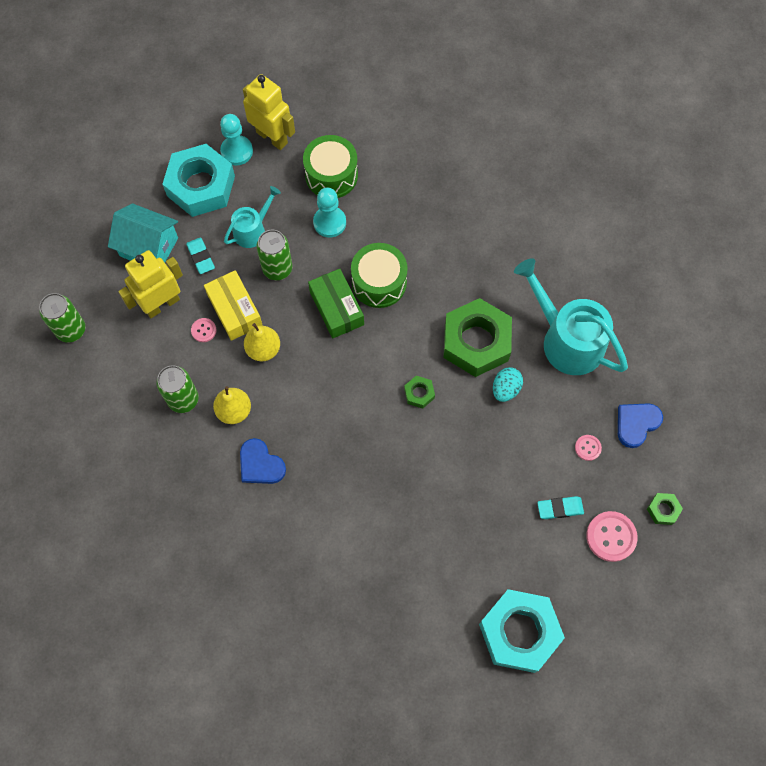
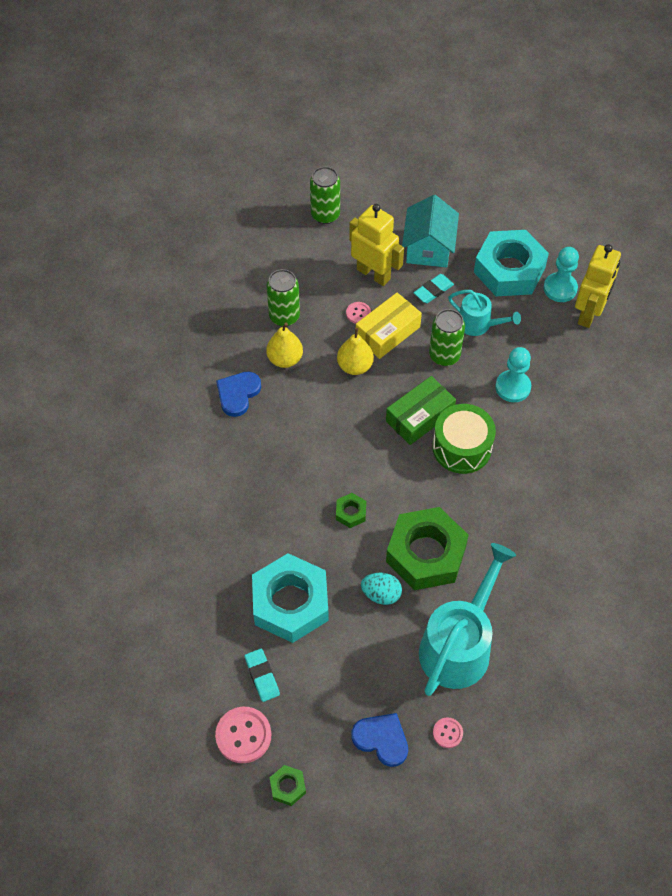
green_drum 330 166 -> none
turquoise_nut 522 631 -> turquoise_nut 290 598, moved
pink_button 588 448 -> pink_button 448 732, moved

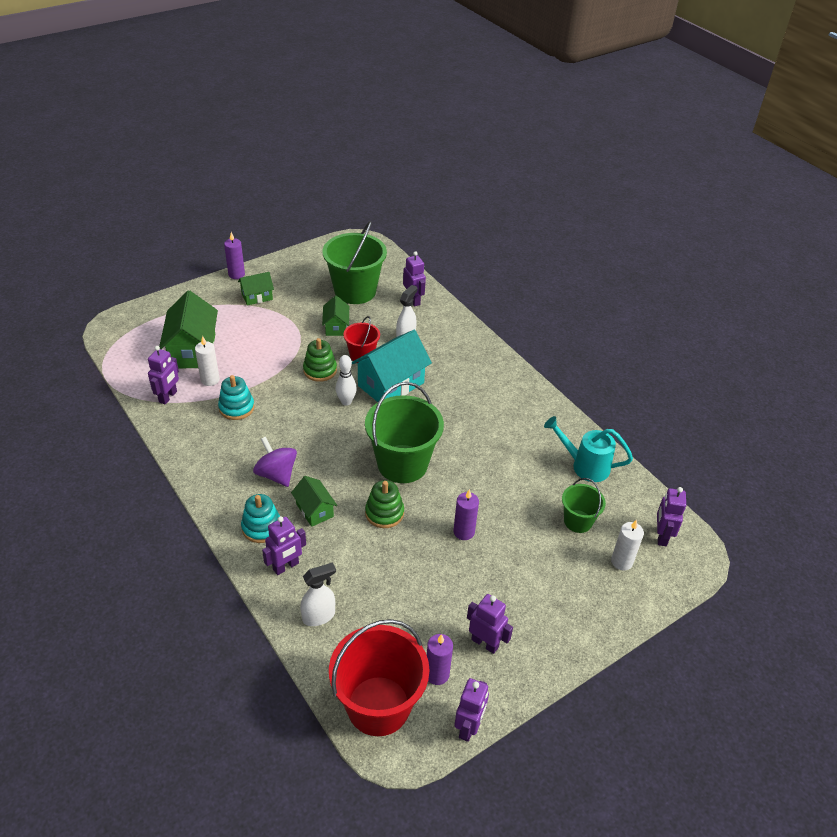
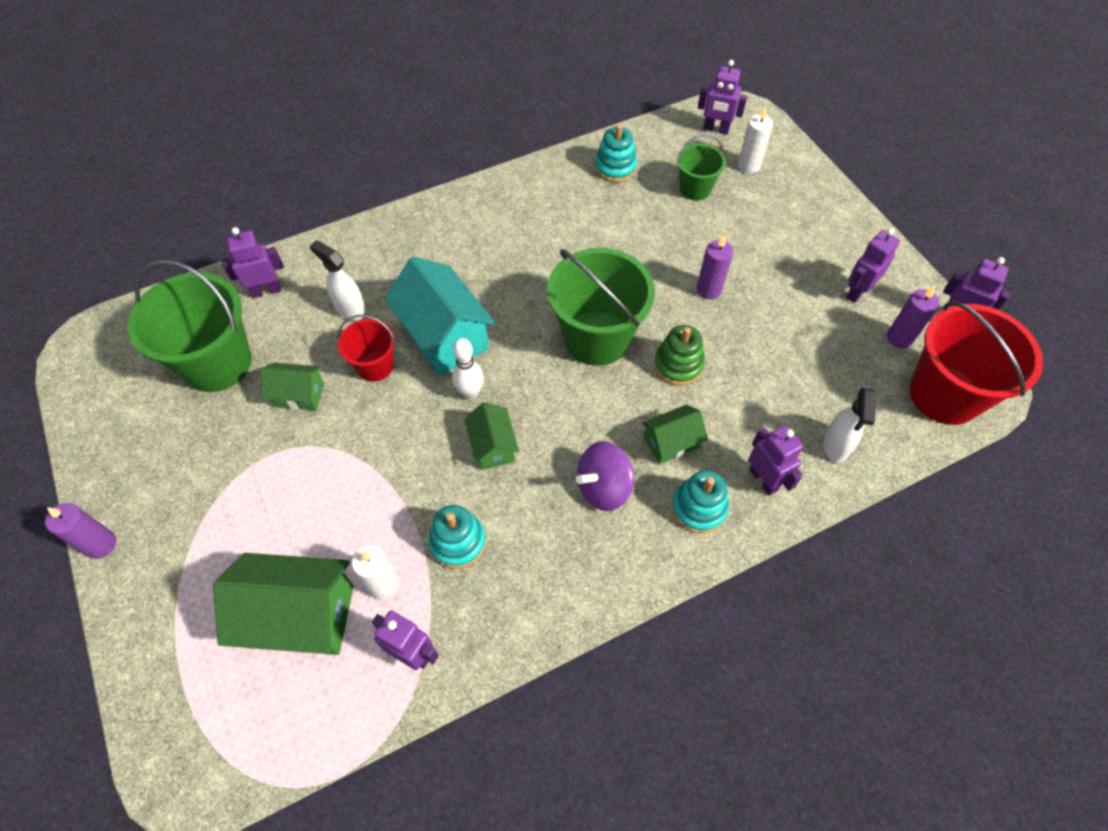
green_stacking_toy 320 360 -> none
green_house 256 289 -> green_house 491 436, moved
turquoise_watering_can 588 449 -> turquoise_stacking_toy 616 153
white_spray_bottle 318 594 -> white_spray_bottle 849 425, 150 degrees counterclockwise

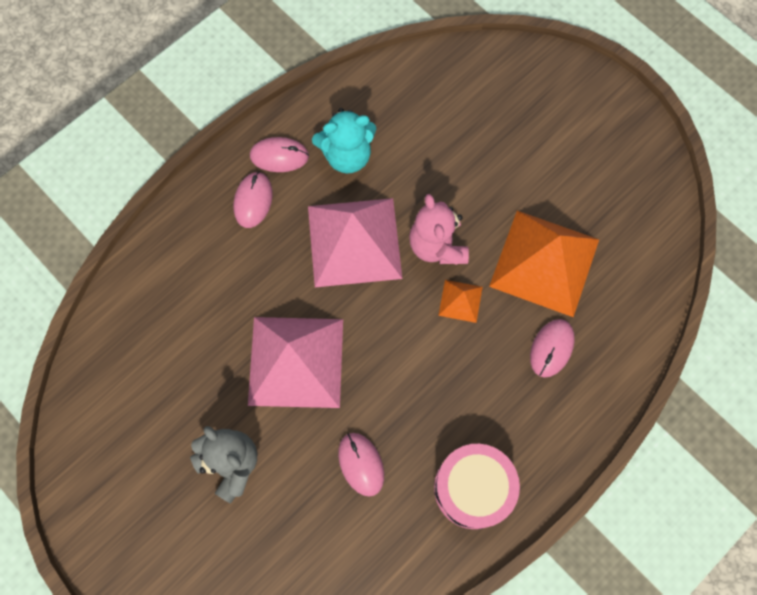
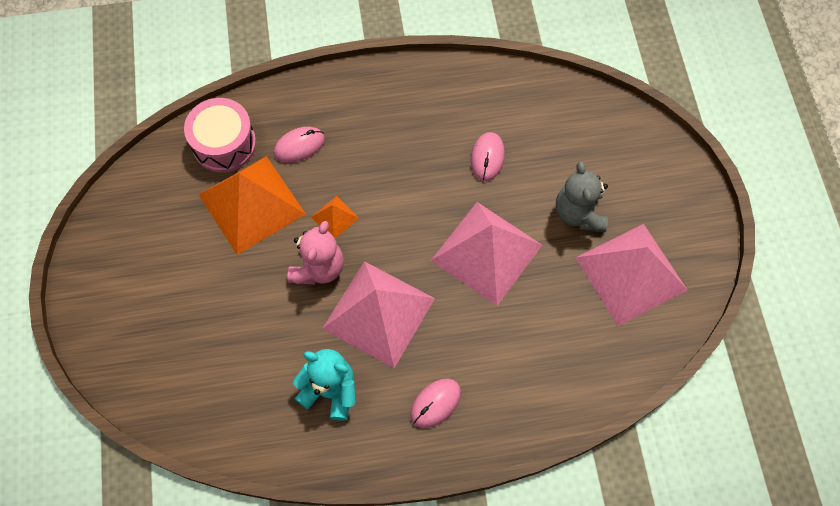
pink_mouse 279 154 -> none
none -> pink_pyramid 631 275
pink_drum 477 486 -> pink_drum 220 135, moved

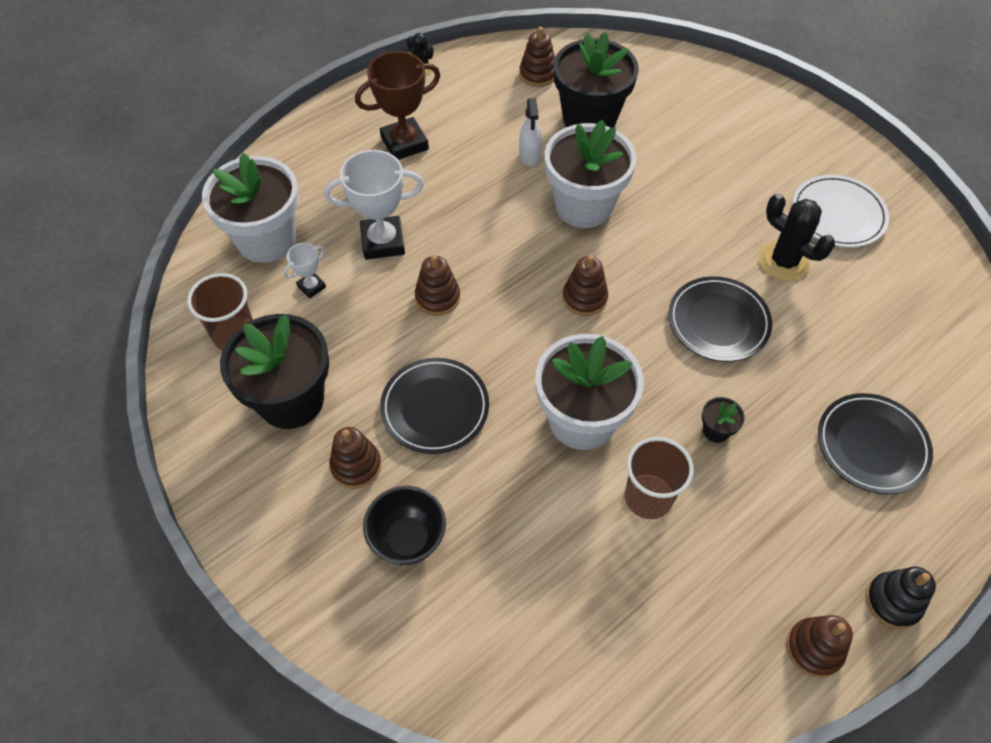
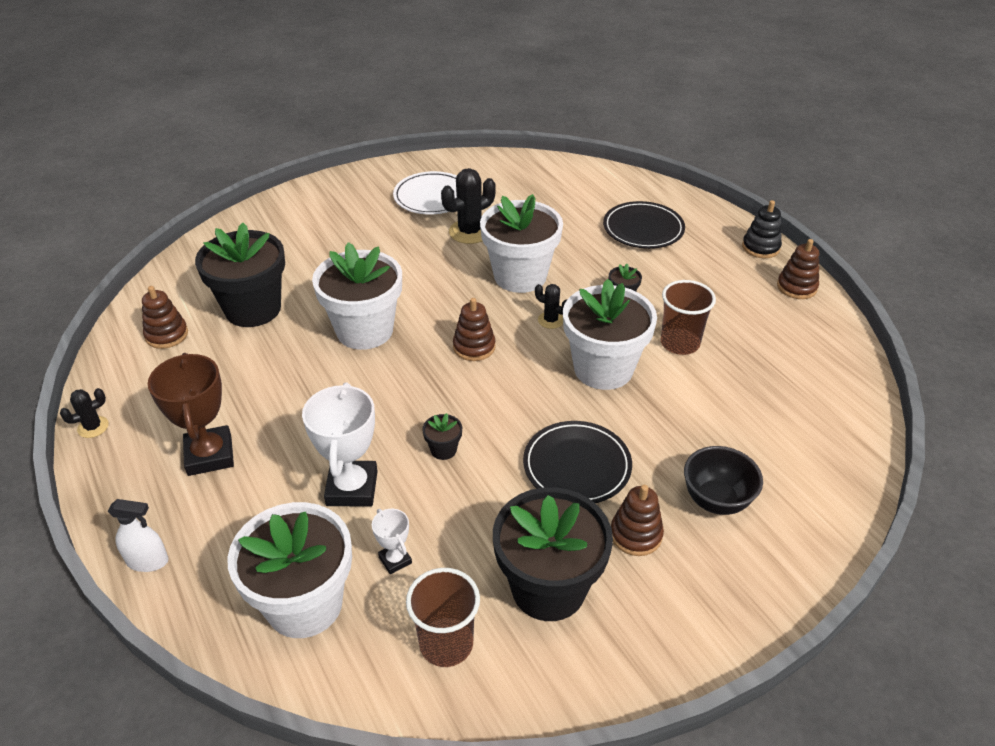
none -> black_cactus 551 306
white_spray_bottle 530 132 -> white_spray_bottle 138 535, moved
brown_stacking_toy 437 285 -> black_flower_pot 442 436
black_plate 720 319 -> white_flower_pot 521 243

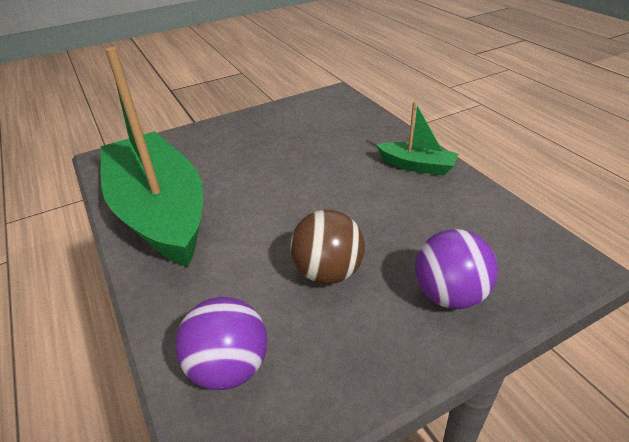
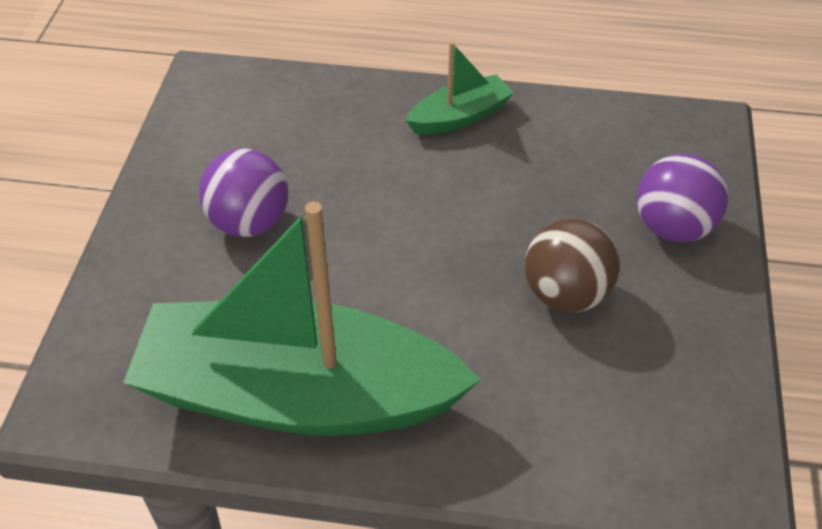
purple_ball 221 343 -> purple_ball 243 193, moved

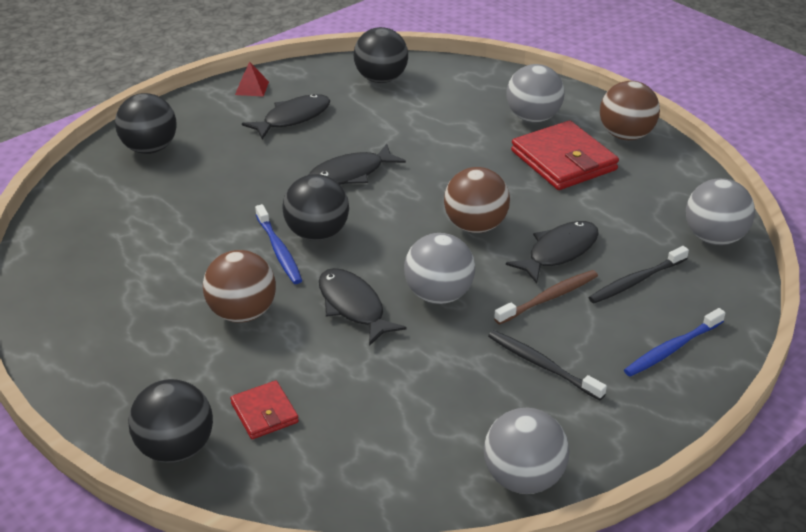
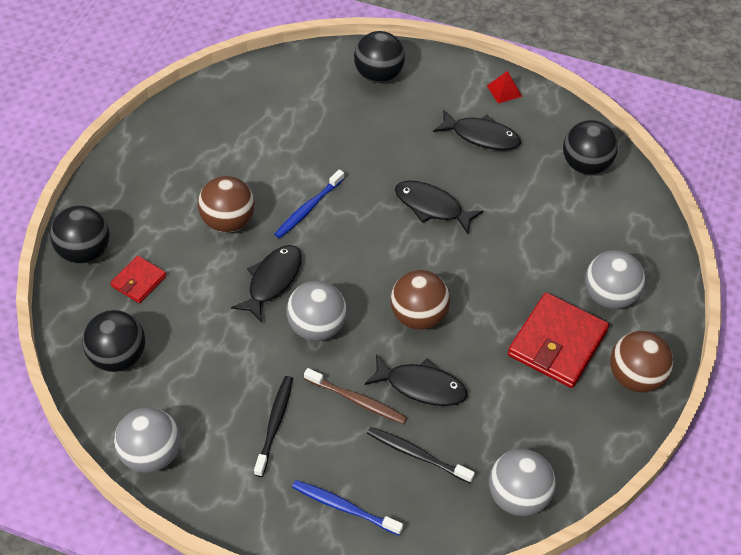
black_ball 315 207 -> black_ball 113 341, moved

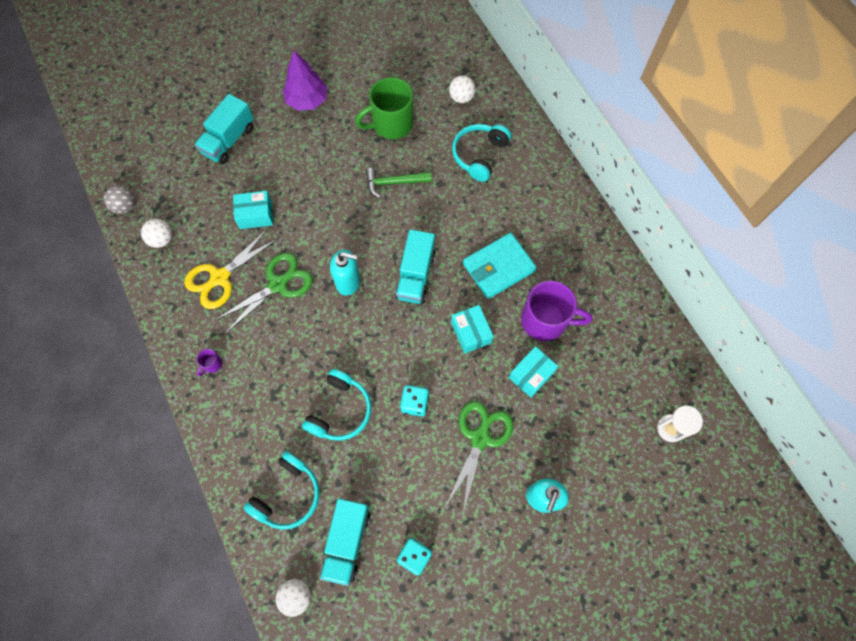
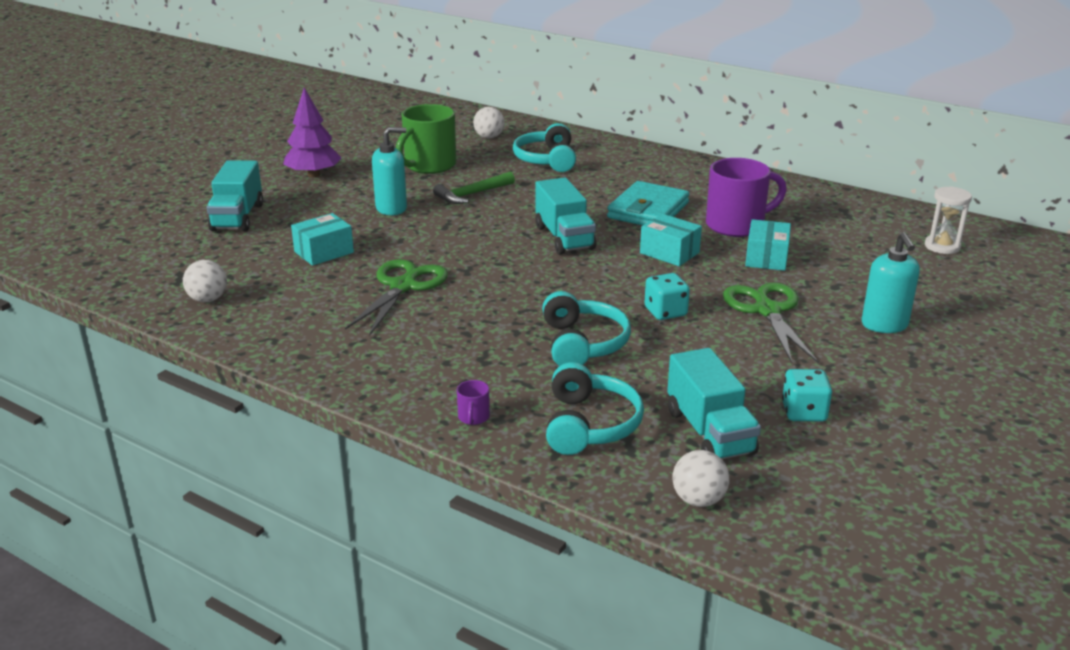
grey_ball 119 199 -> none
yellow_scissors 231 268 -> none
purple_mug 209 362 -> purple_mug 473 402, moved
turquoise_soap_dispenser 345 272 -> turquoise_soap_dispenser 389 171, moved

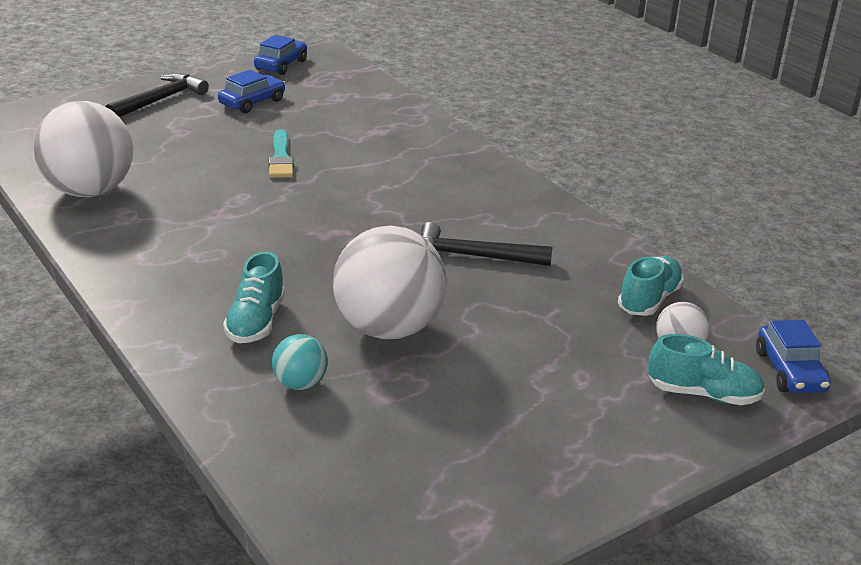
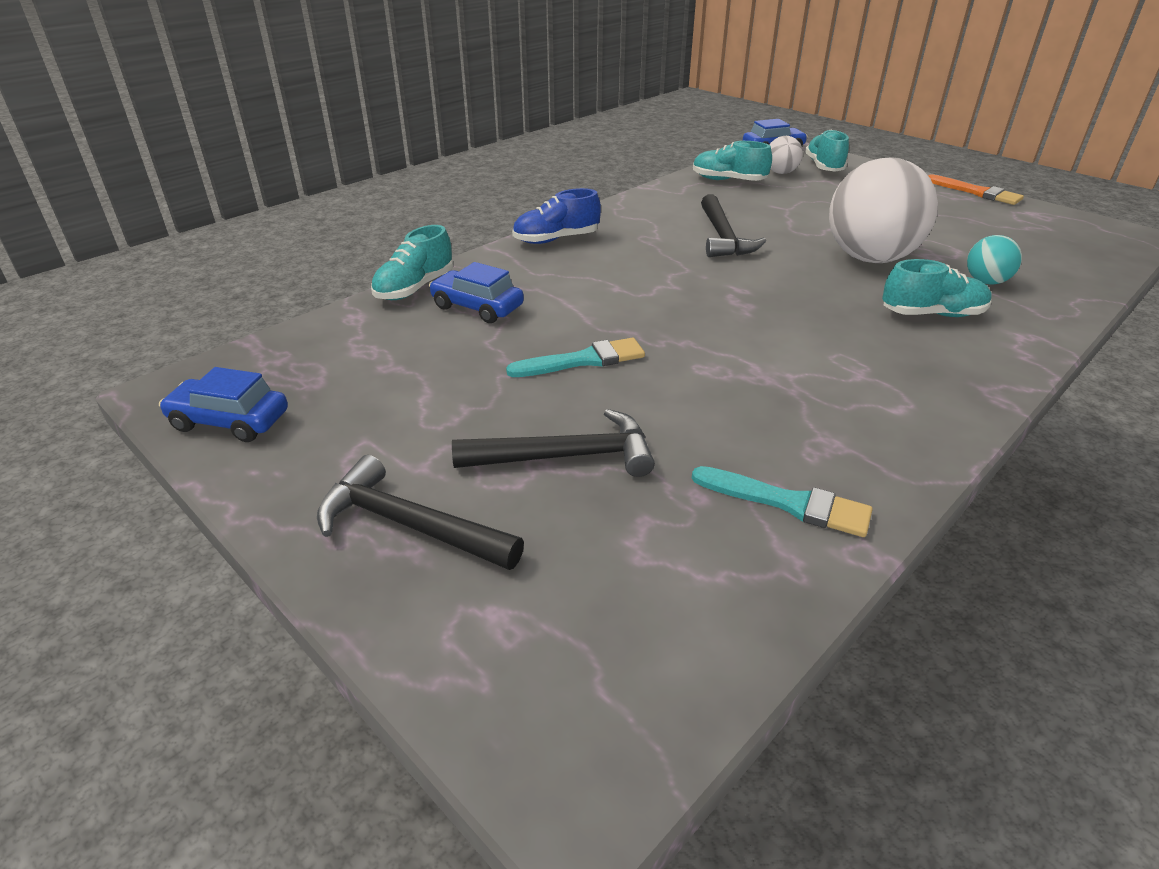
none -> turquoise_shoe 412 262
none -> black_hammer 553 443
none -> blue_shoe 556 216
none -> orange_brush 976 189
blue_car 251 92 -> blue_car 476 292, moved
white_ball 83 149 -> turquoise_brush 782 501

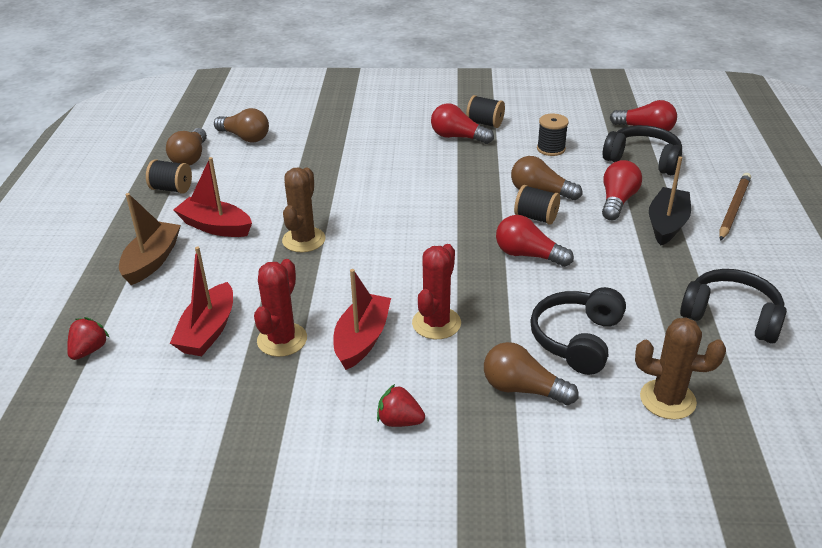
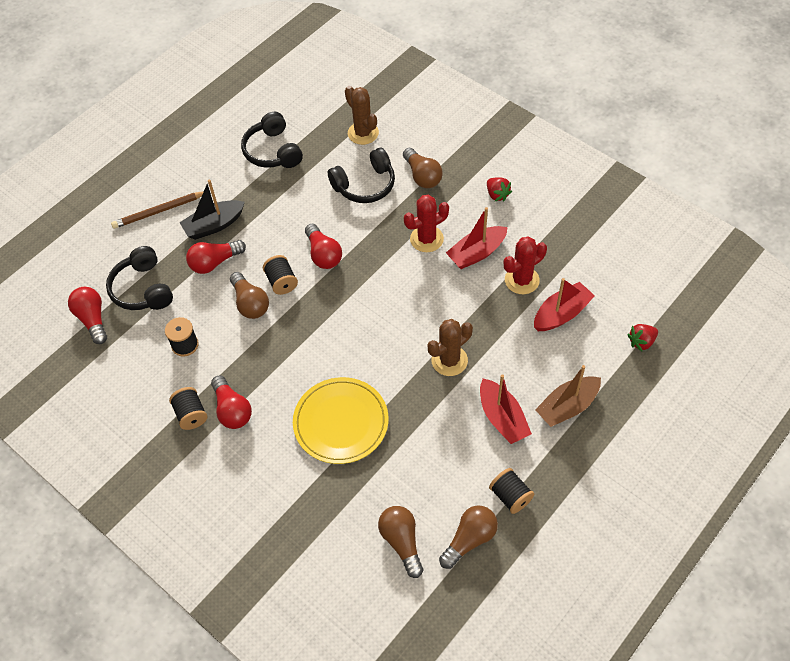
none -> yellow_plate 341 420

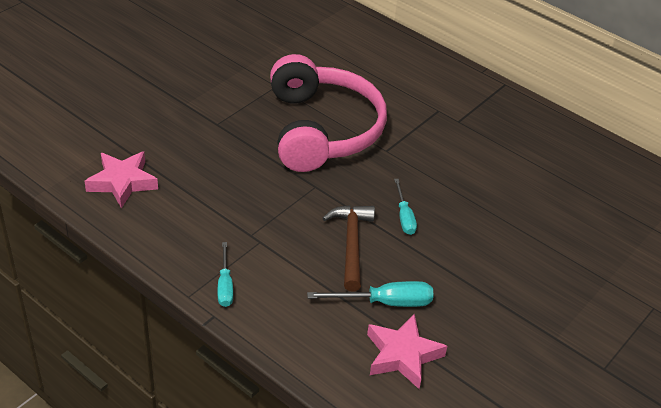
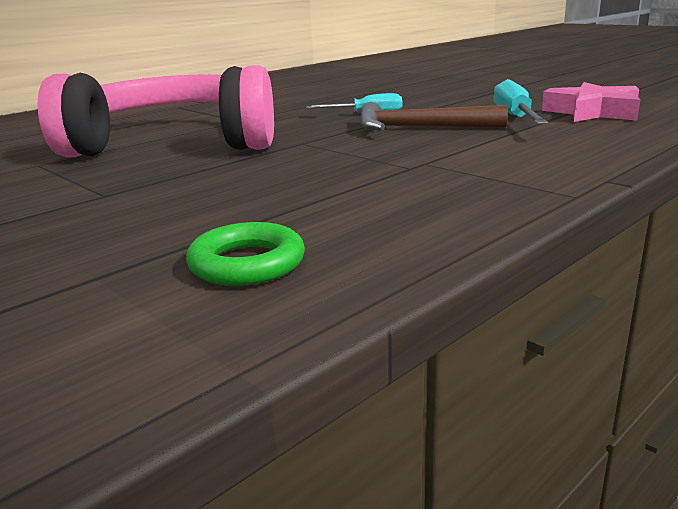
turquoise_screwdriver 225 274 -> none
pink_star 121 180 -> green_ring 245 254

